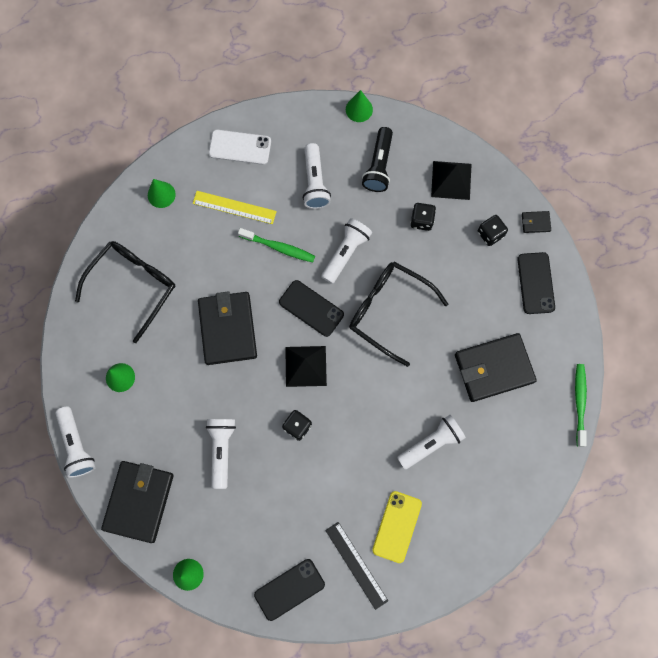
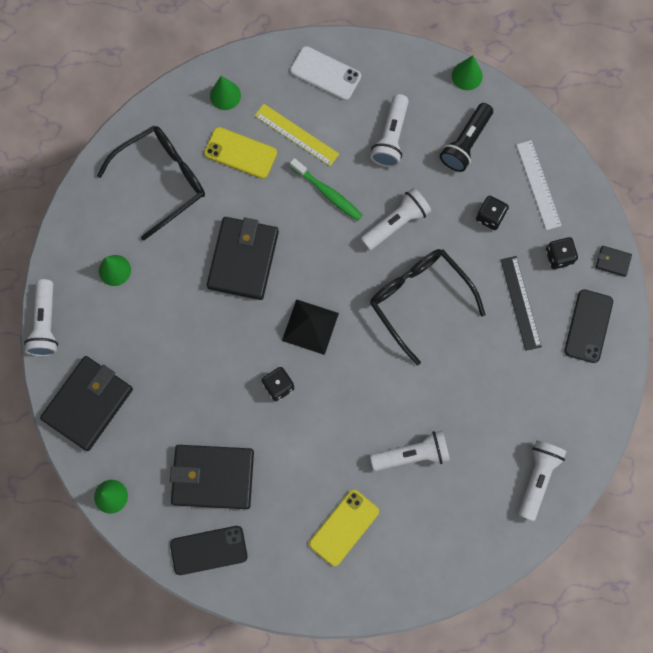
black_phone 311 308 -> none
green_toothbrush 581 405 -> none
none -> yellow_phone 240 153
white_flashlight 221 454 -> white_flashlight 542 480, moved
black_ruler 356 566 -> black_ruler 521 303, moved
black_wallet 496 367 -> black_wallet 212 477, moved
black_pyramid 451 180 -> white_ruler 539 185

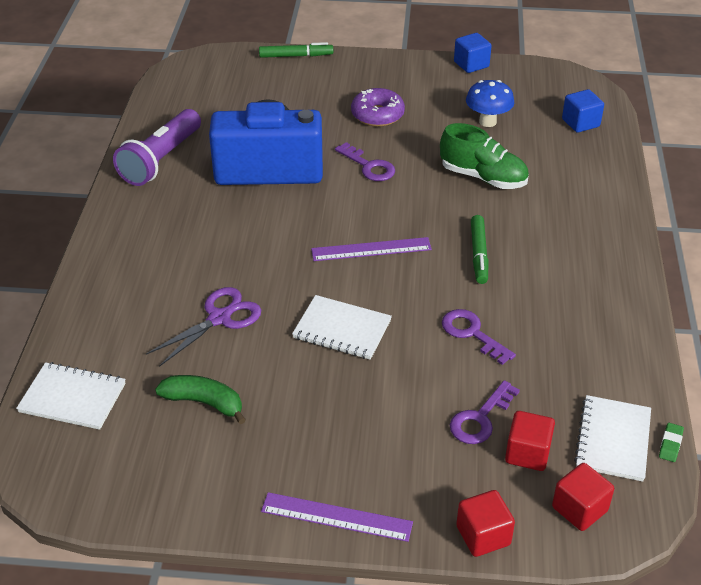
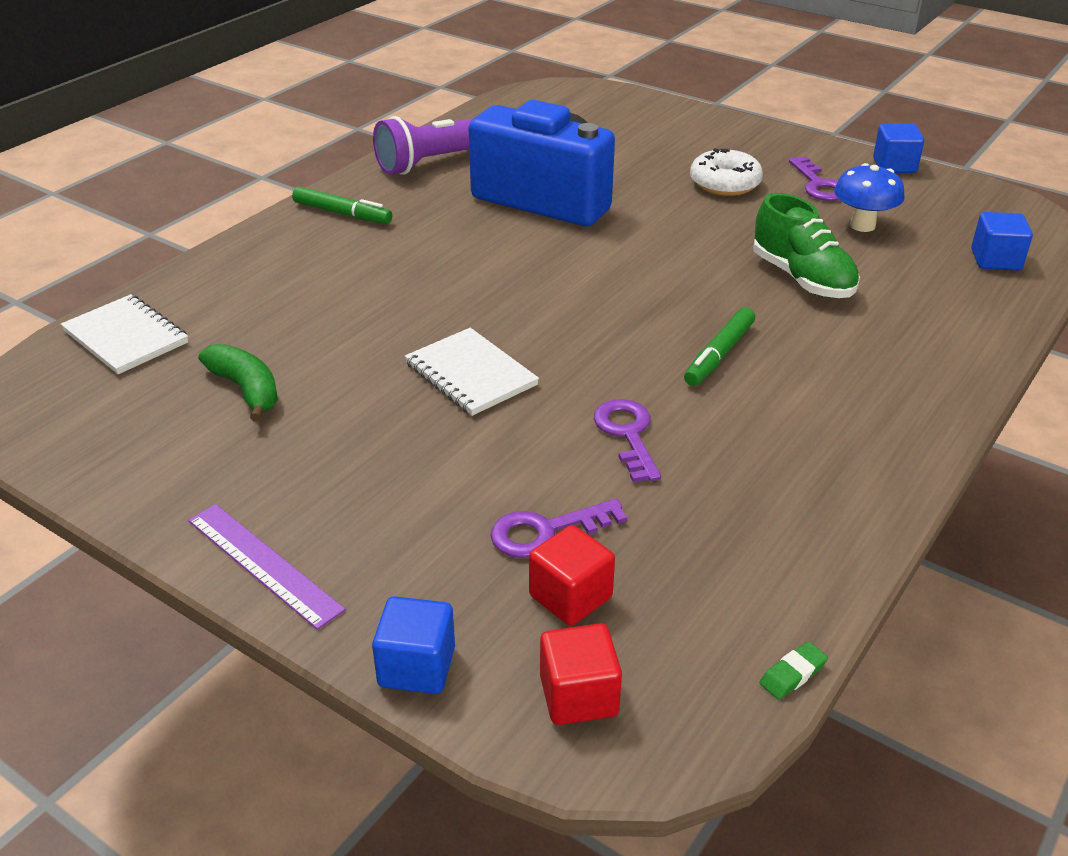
purple_scissors 203 327 -> none
purple_ruler 371 249 -> none
white_notebook 612 438 -> none
green_marker 296 50 -> green_marker 342 205, moved
purple_key 365 161 -> purple_key 814 179, moved
purple_donut 378 107 -> white_donut 726 172
red_cube 485 523 -> blue_cube 413 645

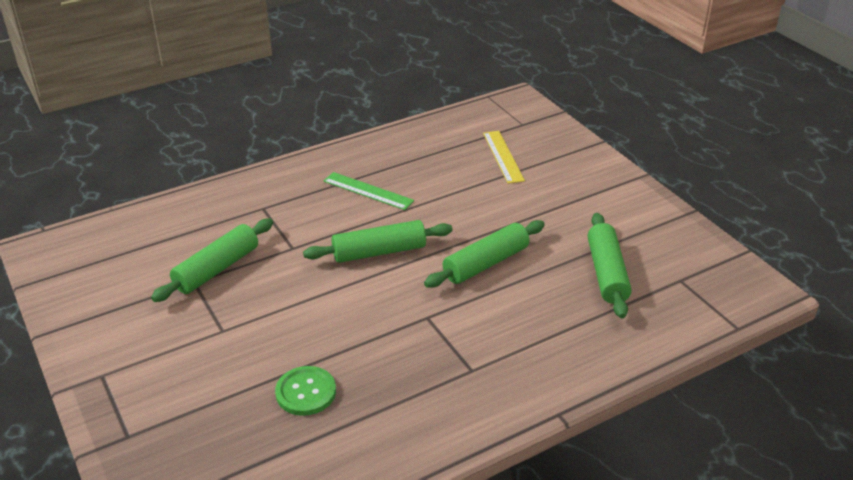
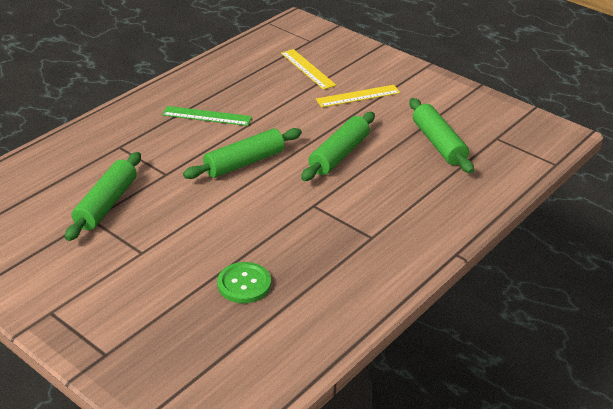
none -> yellow_ruler 358 96

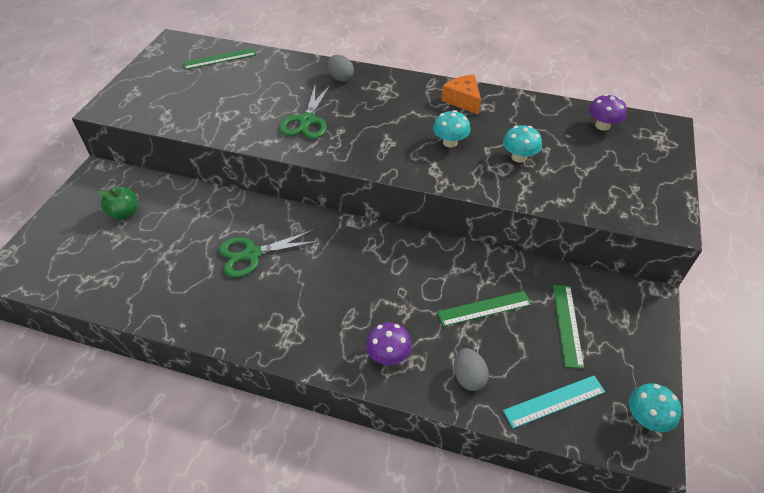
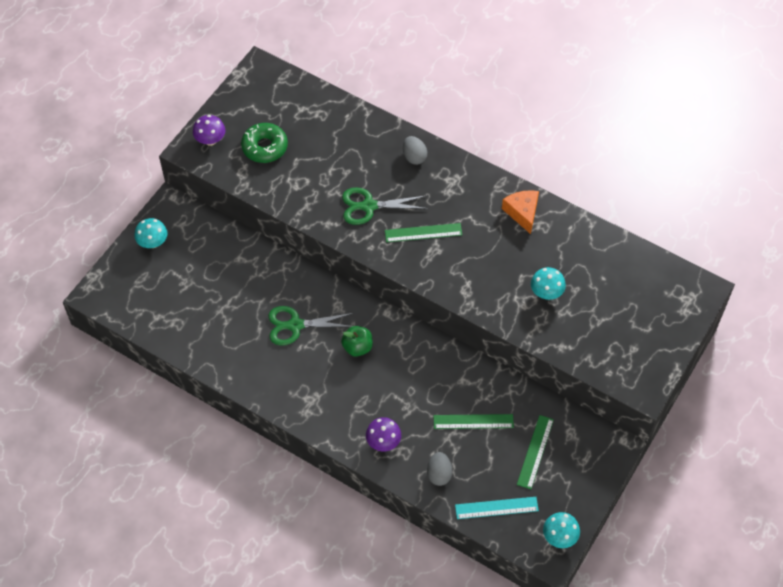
none -> green_donut 264 143
green_apple 117 203 -> green_apple 357 341, moved
green_ruler 219 59 -> green_ruler 423 232, moved
turquoise_mushroom 452 128 -> turquoise_mushroom 151 233, moved
purple_mushroom 608 112 -> purple_mushroom 209 130, moved
green_scissors 305 111 -> green_scissors 385 206, 60 degrees clockwise

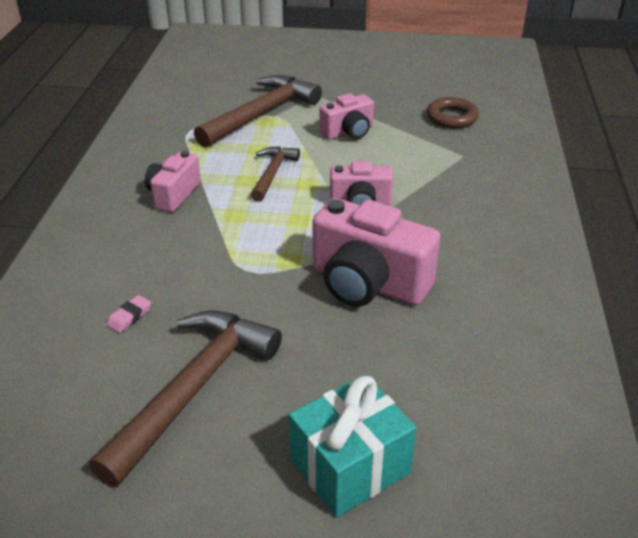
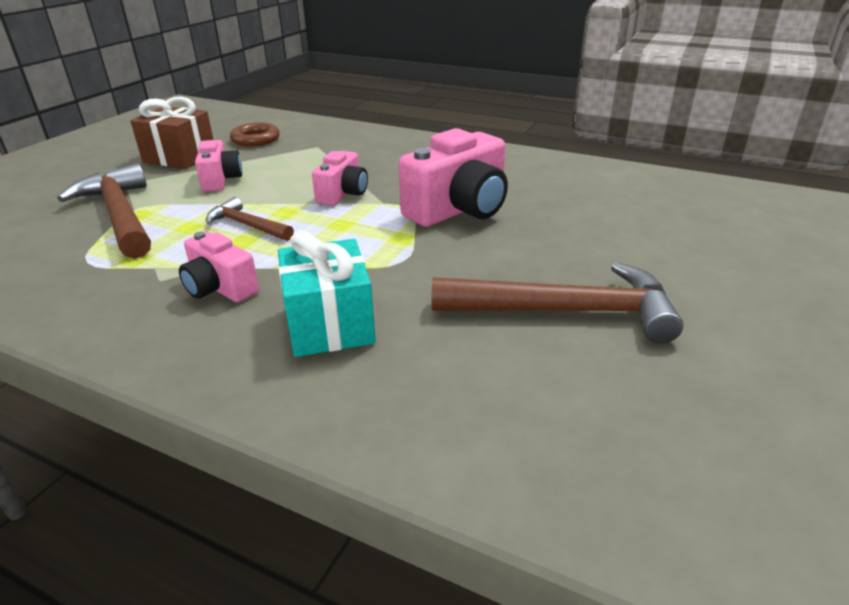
pink_eraser 128 314 -> none
none -> brown_gift 172 133
turquoise_gift 352 446 -> turquoise_gift 327 294, moved
brown_hammer 185 399 -> brown_hammer 557 302, 135 degrees clockwise

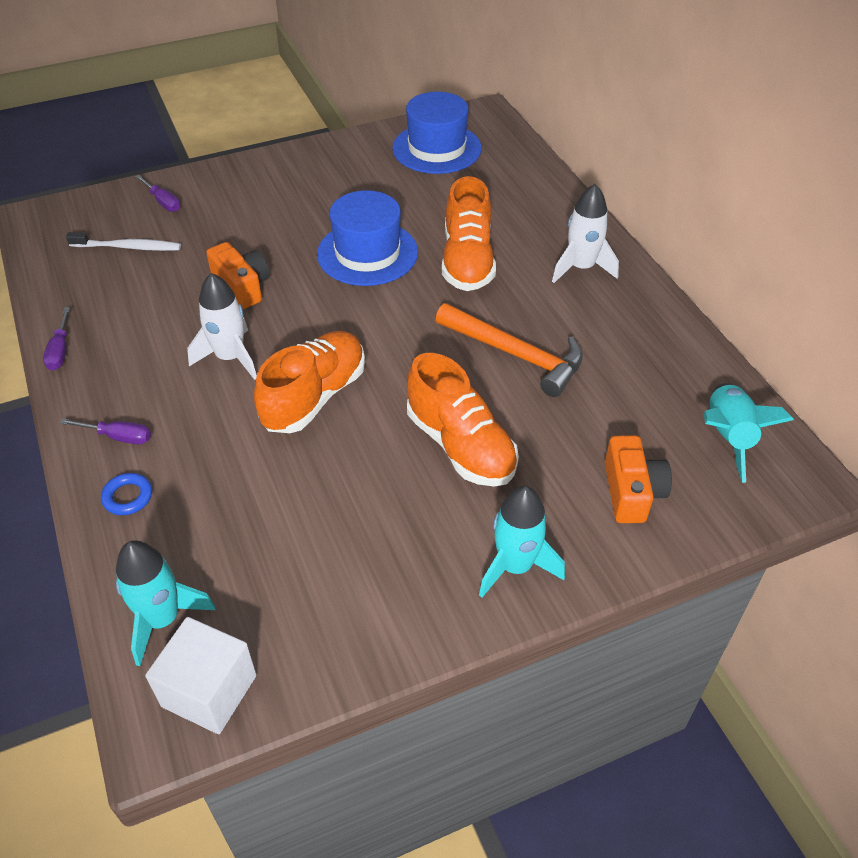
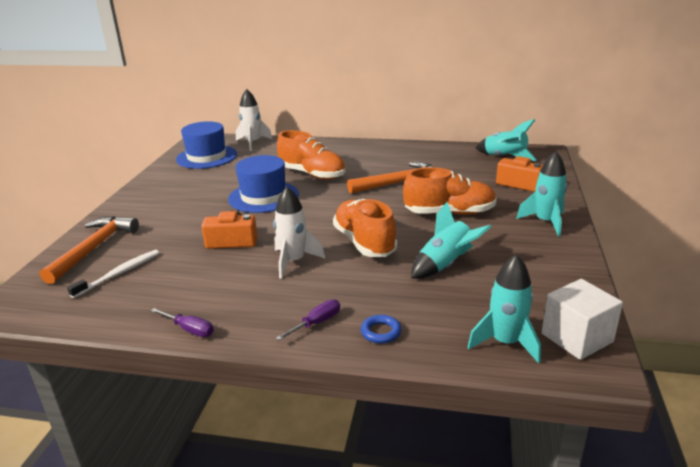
none -> turquoise_rocket 451 240
white_rocket 585 233 -> white_rocket 254 120, moved
purple_screwdriver 158 193 -> orange_hammer 89 250

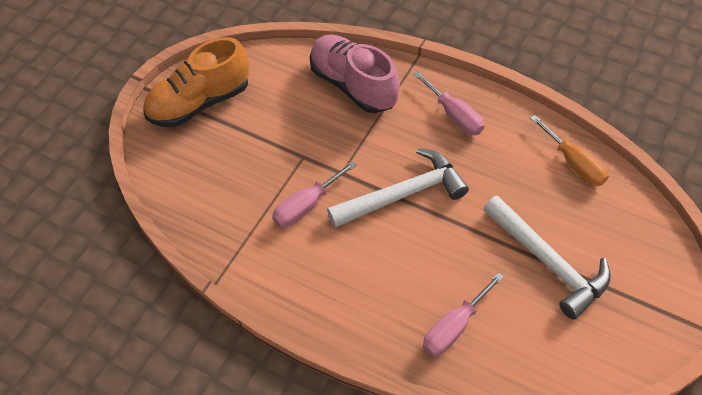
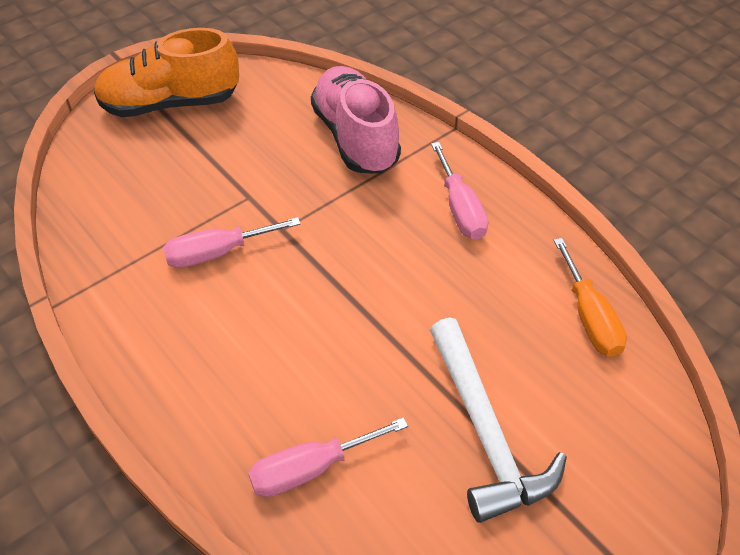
white_hammer 398 188 -> none

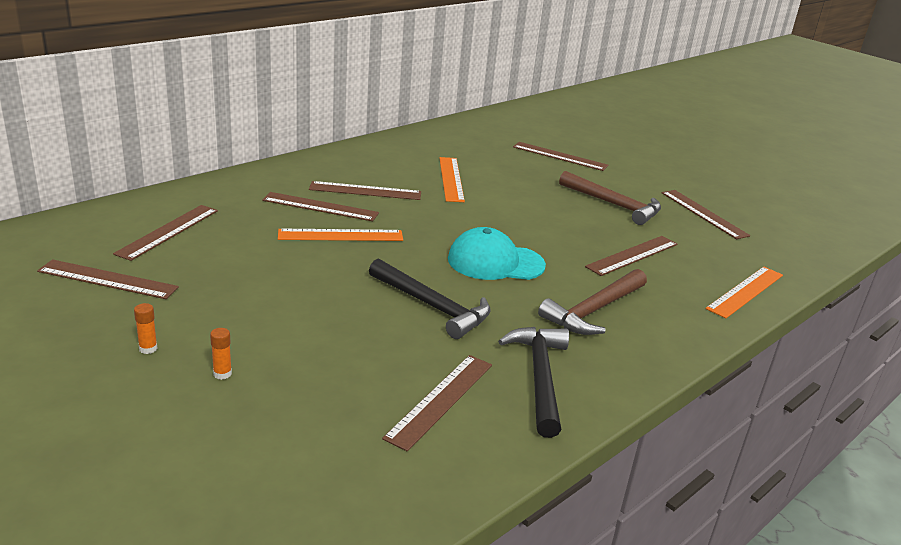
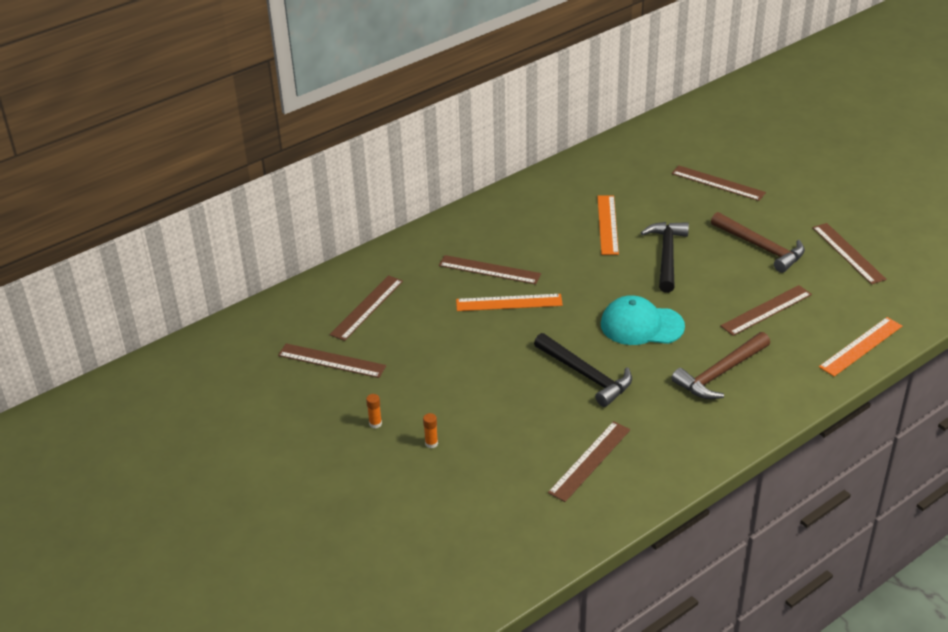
brown_ruler 365 190 -> none
black_hammer 533 382 -> black_hammer 665 257, moved

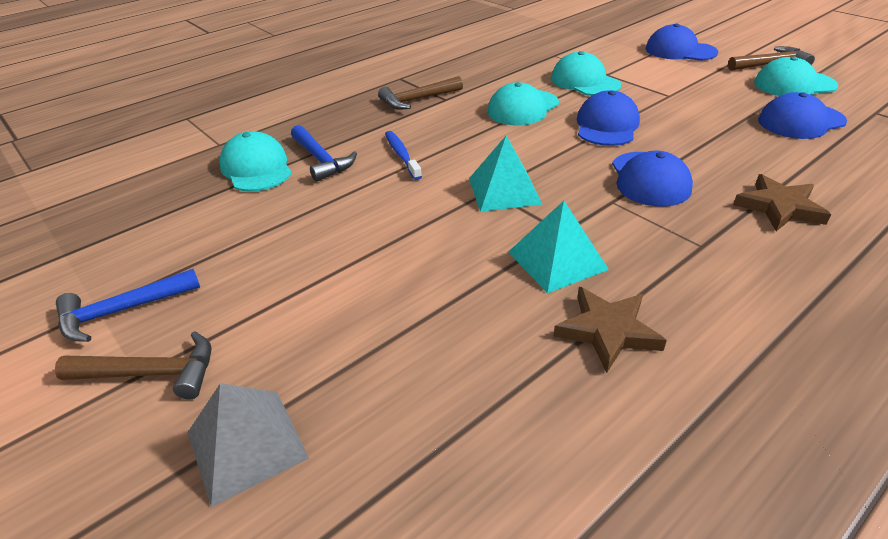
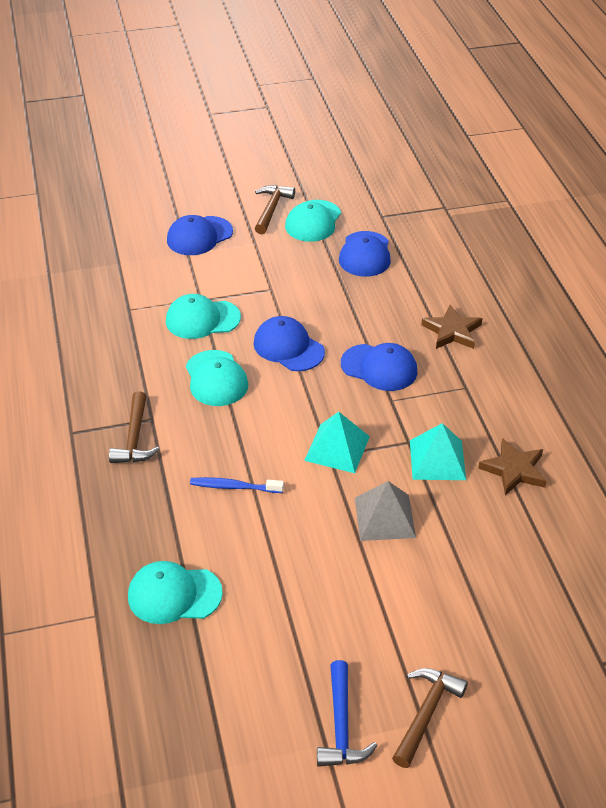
blue_hammer 324 153 -> none
grey_pyramid 248 445 -> grey_pyramid 385 511, moved

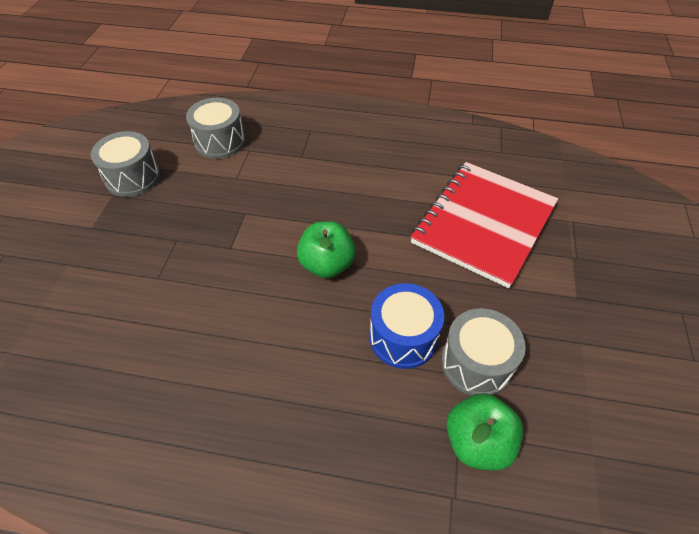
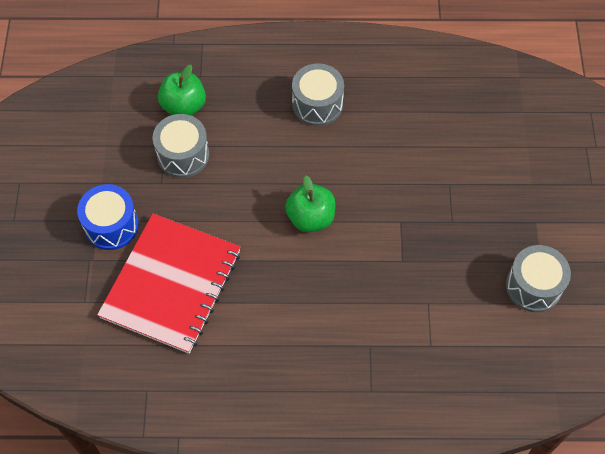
grey_drum 215 128 -> grey_drum 318 94, moved
blue_drum 406 326 -> blue_drum 108 217, moved

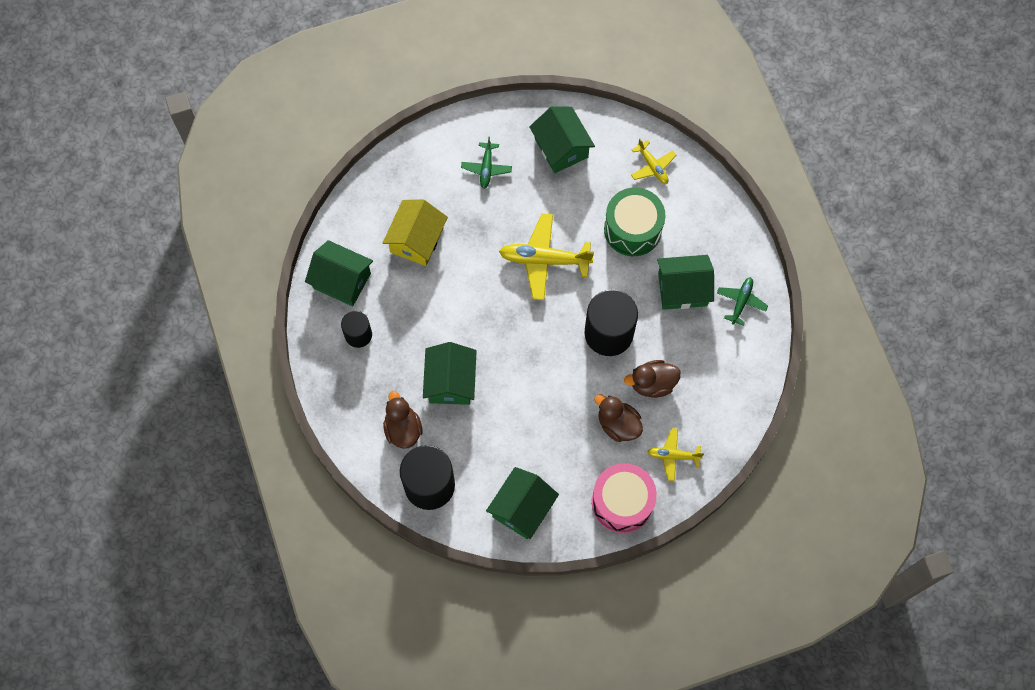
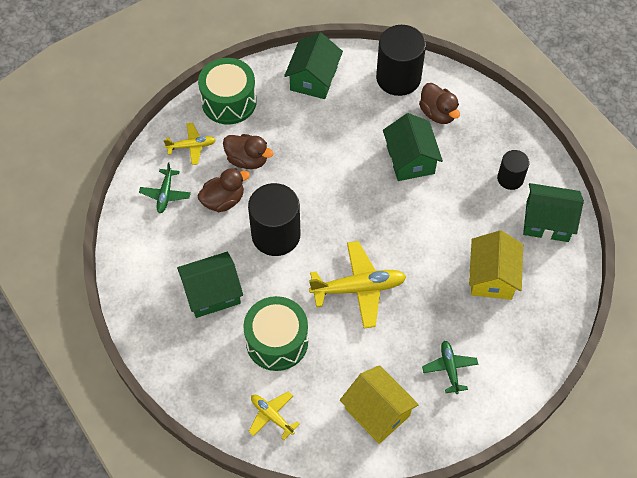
green_plane 742 301 -> green_plane 165 187, moved
green_house 562 139 -> yellow_house 379 404
pink_drum 624 498 -> green_drum 227 91

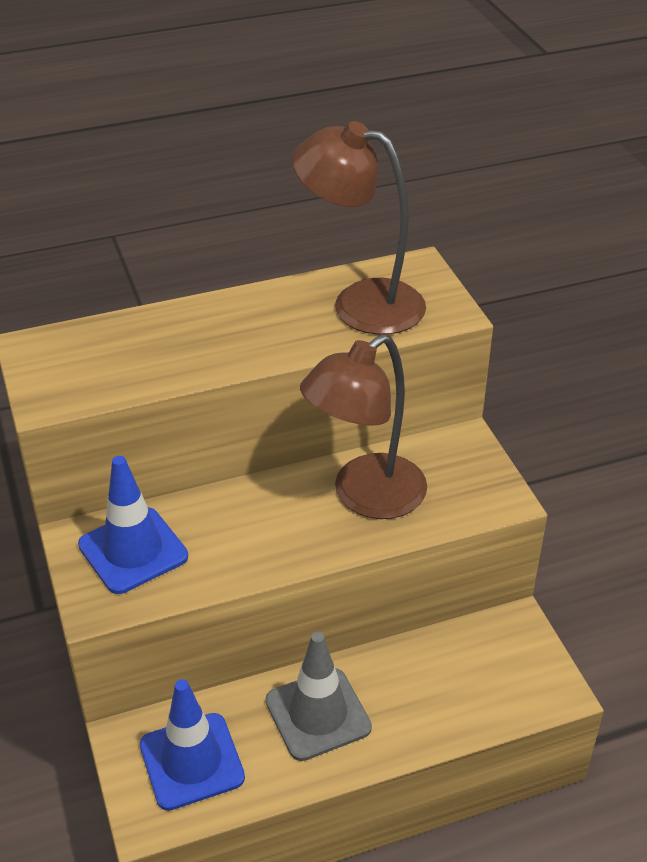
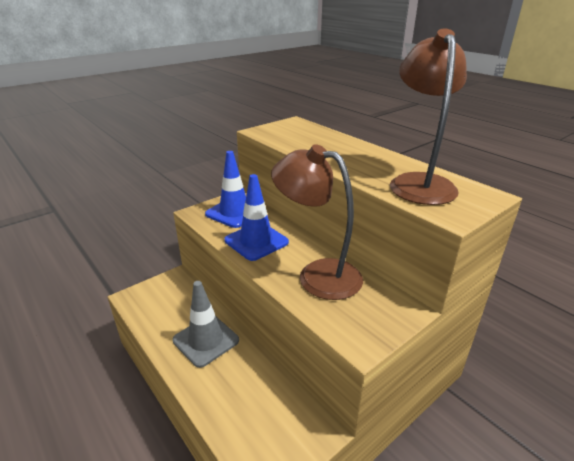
blue_traffic_cone 192 745 -> blue_traffic_cone 256 217, moved

